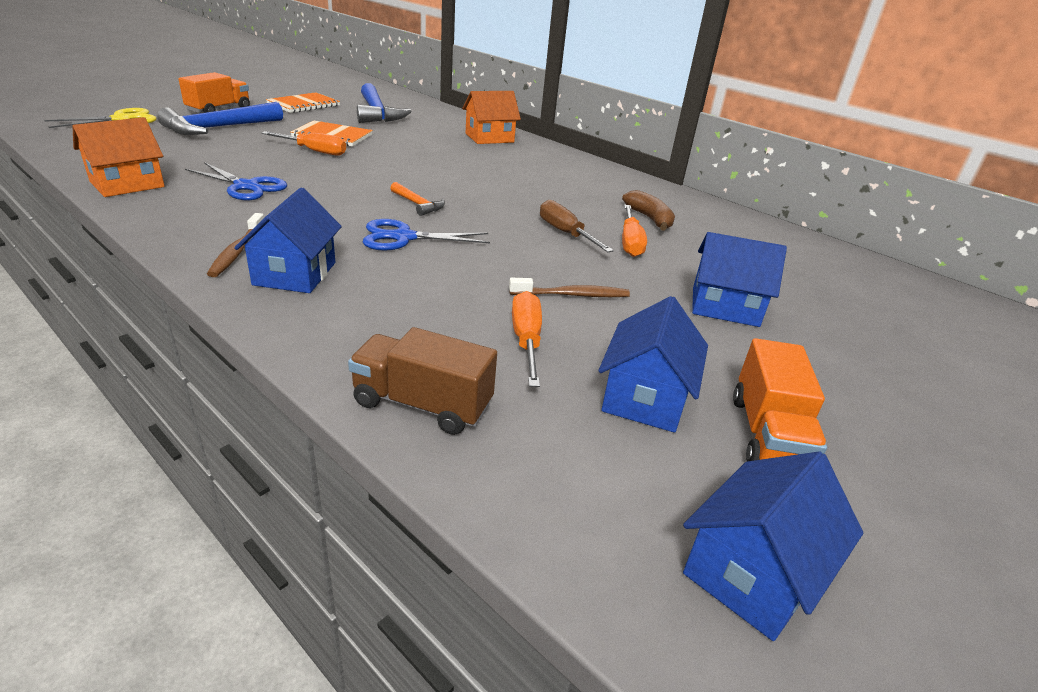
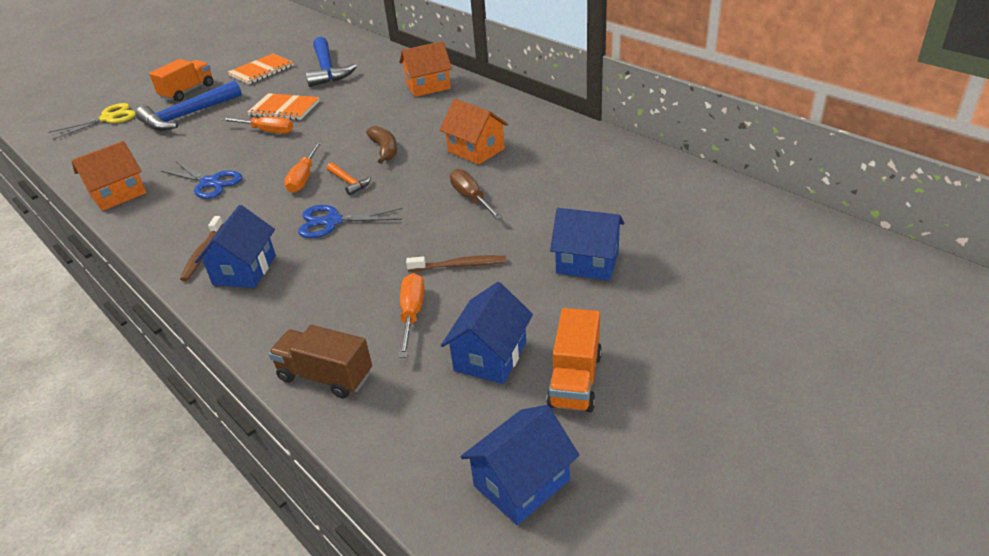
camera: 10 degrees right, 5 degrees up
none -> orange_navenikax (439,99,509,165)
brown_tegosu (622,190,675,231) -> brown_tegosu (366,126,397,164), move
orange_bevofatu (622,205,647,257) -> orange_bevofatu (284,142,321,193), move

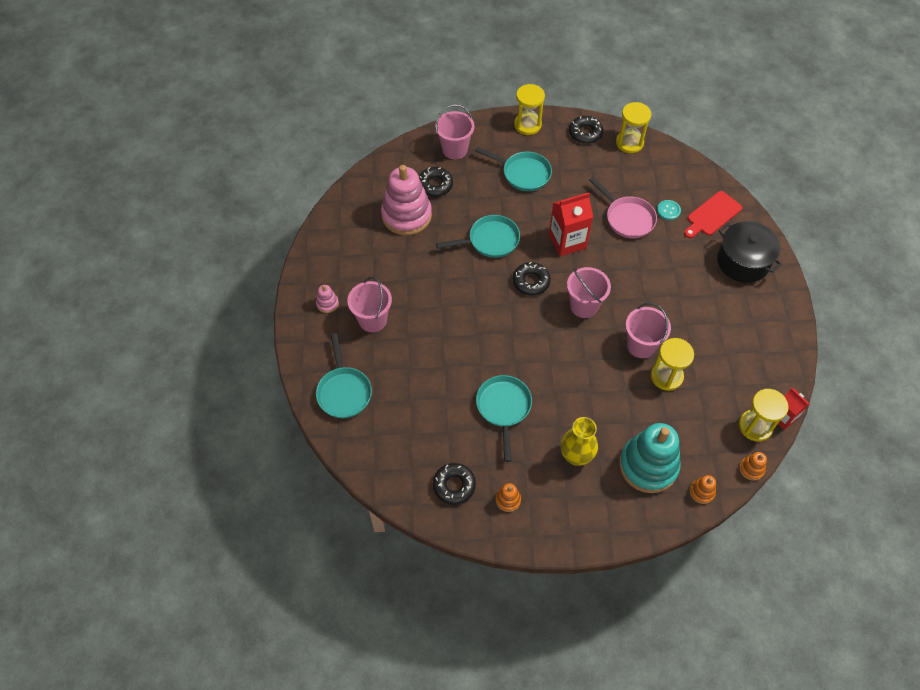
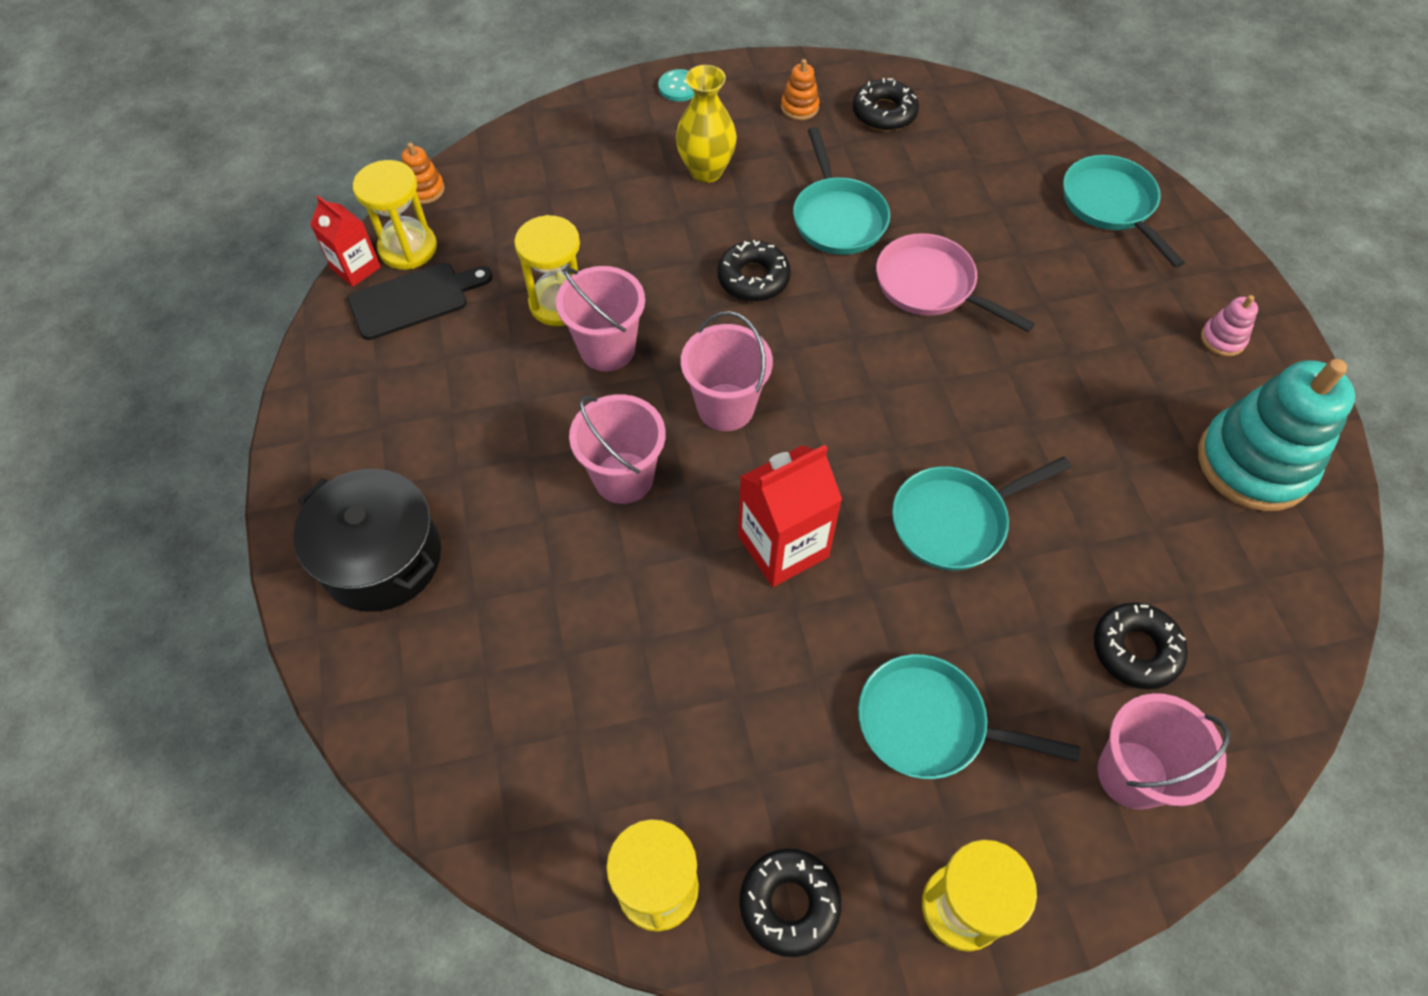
camera: 170 degrees right, 0 degrees up
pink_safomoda (381,165,432,235) -> none
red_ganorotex (684,191,742,238) -> none
orange_safomoda (690,475,716,504) -> none
none -> black_ganorotex (348,263,492,340)
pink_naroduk (347,277,392,332) -> pink_naroduk (569,394,666,504), move
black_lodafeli (512,262,551,296) -> black_lodafeli (717,240,791,301), move
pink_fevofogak (589,177,657,239) -> pink_fevofogak (876,233,1035,332), move
turquoise_safomoda (619,423,681,493) -> turquoise_safomoda (1198,359,1355,511), move
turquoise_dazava (657,200,681,220) -> turquoise_dazava (658,69,695,102), move

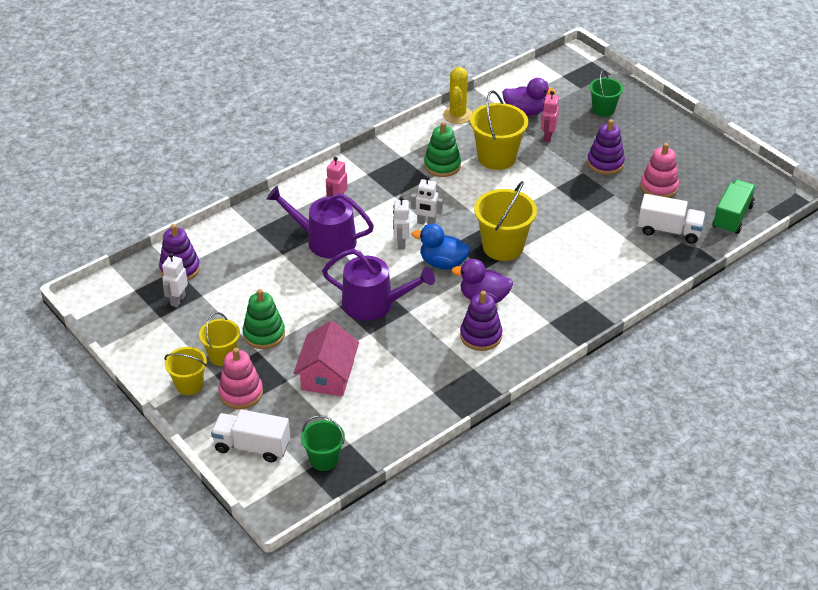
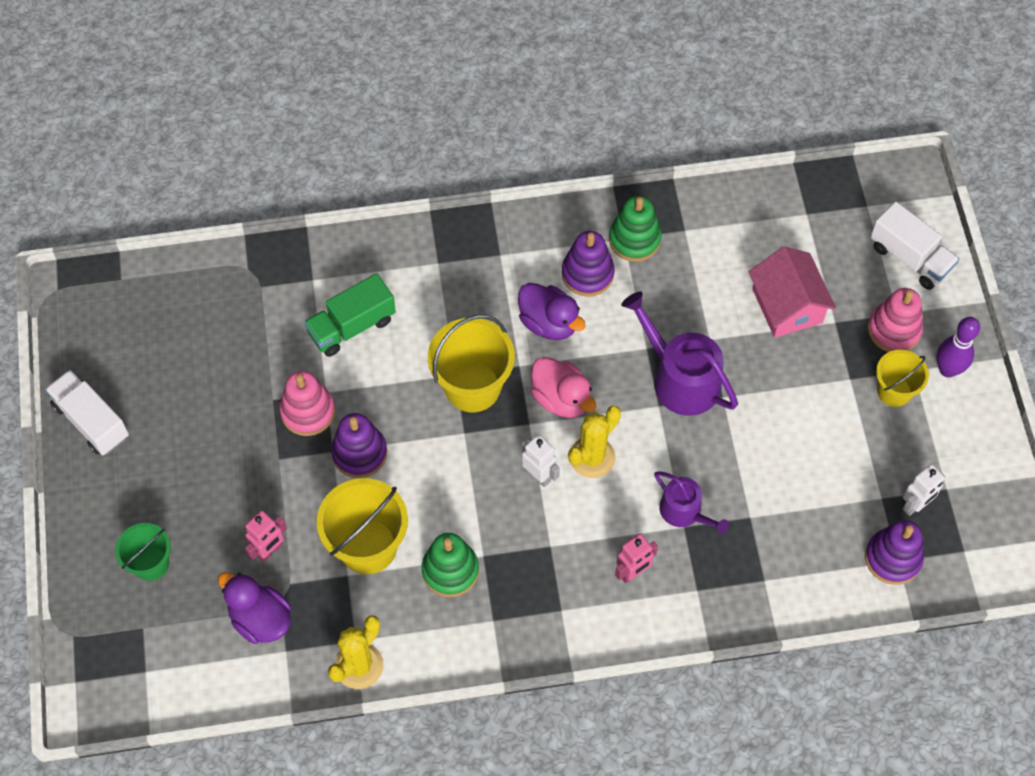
camera: 150 degrees left, 20 degrees up
green_naroduk (301,415,345,471) -> none
green_safomoda (243,289,285,349) -> green_safomoda (609,196,662,262), move
purple_safomoda (587,119,625,175) -> purple_safomoda (331,413,387,478), move
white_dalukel (638,194,706,244) -> white_dalukel (45,370,129,455), move
pink_safomoda (641,143,679,198) -> pink_safomoda (280,371,335,436), move
green_dalukel (713,179,756,234) -> green_dalukel (304,273,396,357), move
yellow_naroduk (164,347,207,395) -> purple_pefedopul (937,317,980,377)
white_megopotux (393,196,410,250) -> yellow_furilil (568,406,621,478)
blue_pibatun (412,224,470,270) -> pink_pibatun (531,357,596,418)
pink_navenikax (294,321,359,396) -> pink_navenikax (749,246,836,338), 60 degrees counterclockwise
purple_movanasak (266,186,374,259) -> purple_movanasak (654,471,729,534), x0.60

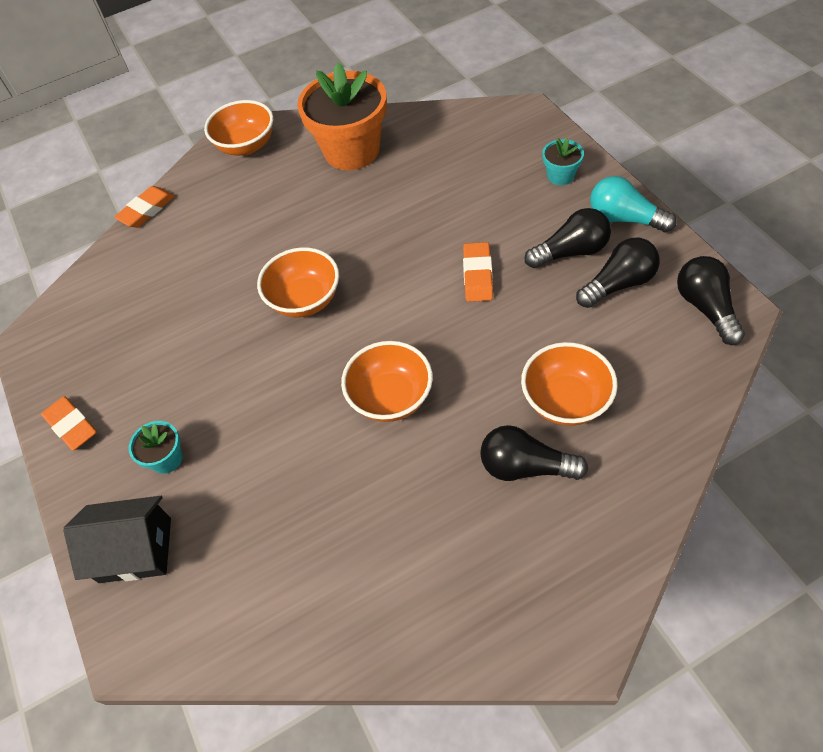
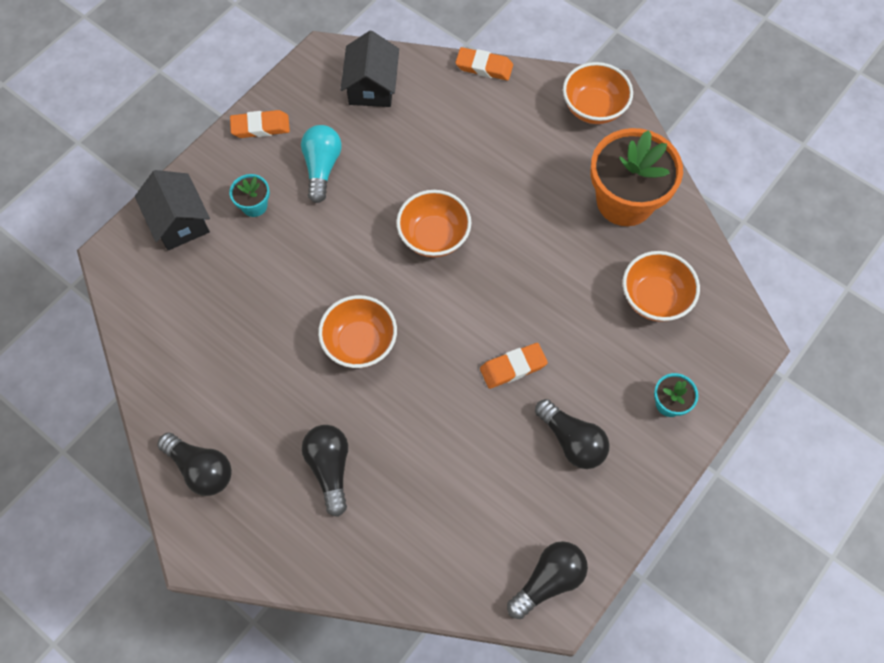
camera: 60 degrees right, 10 degrees up
none -> black_navenikax (340,31,399,107)
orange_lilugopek (521,342,618,426) -> orange_lilugopek (623,251,700,322), move
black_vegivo (576,238,660,308) -> black_vegivo (158,433,232,496), move
turquoise_vegivo (590,176,677,232) -> turquoise_vegivo (301,125,342,203), move
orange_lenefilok (41,396,97,451) -> orange_lenefilok (230,110,290,138), 60 degrees clockwise

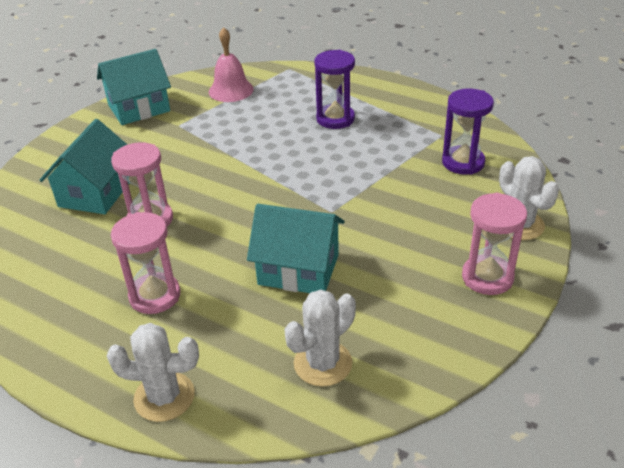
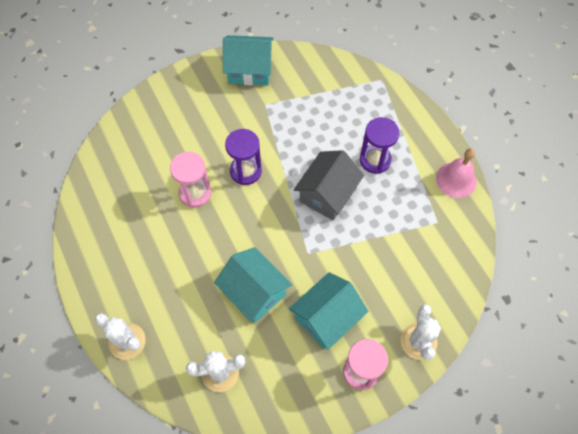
camera: 30 degrees right, 25 degrees up
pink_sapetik (111,212,180,314) -> none
none -> grey_navenikax (294,150,364,220)
turquoise_navenikax (40,119,129,214) -> turquoise_navenikax (289,272,368,350), move
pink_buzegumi (209,27,254,102) -> pink_buzegumi (436,148,477,198), move
purple_sapetik (442,88,494,175) -> purple_sapetik (225,129,262,185), move

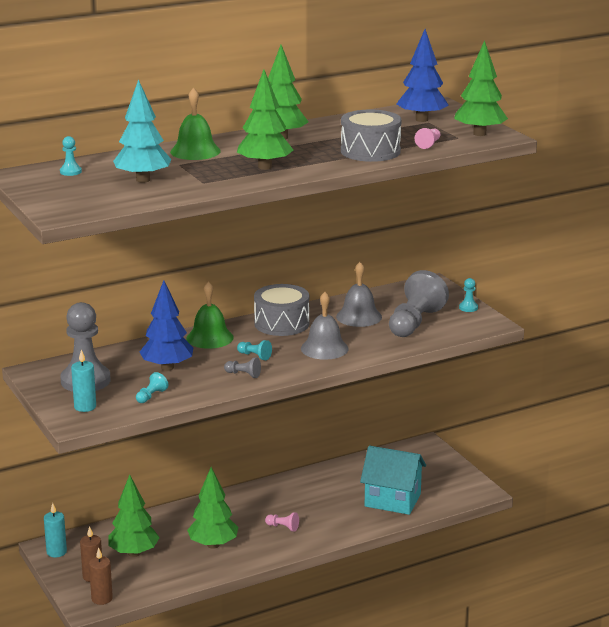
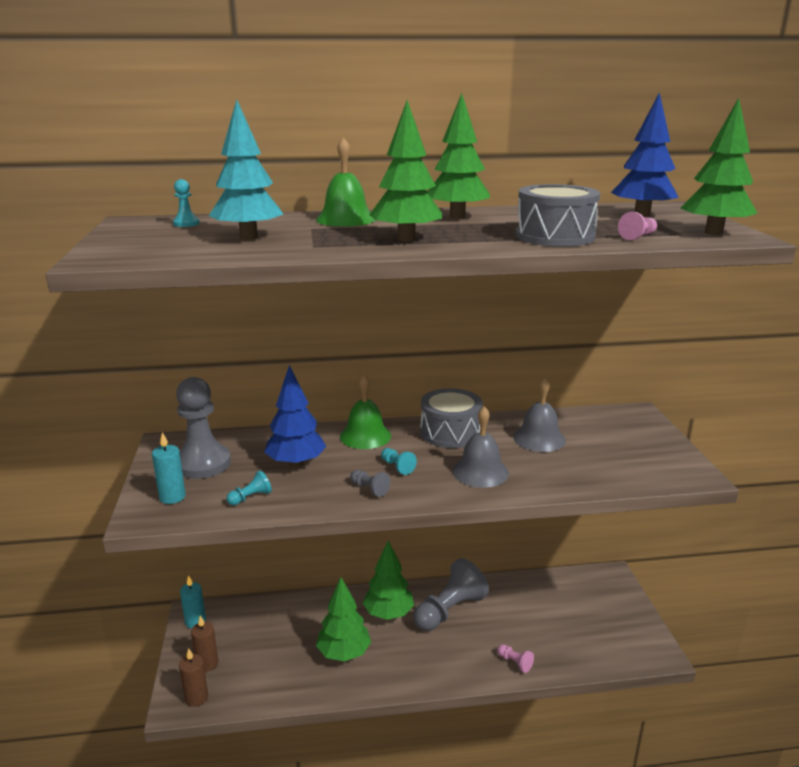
camera: 20 degrees right, 0 degrees up
turquoise_navenikax (360,446,426,515) -> none
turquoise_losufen (459,278,478,312) -> none
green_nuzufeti (108,474,160,557) -> green_nuzufeti (363,541,414,620), move
pink_losufen (265,512,299,532) -> pink_losufen (497,644,534,673), move
grey_losufen (389,270,449,337) -> grey_losufen (413,558,489,631), move

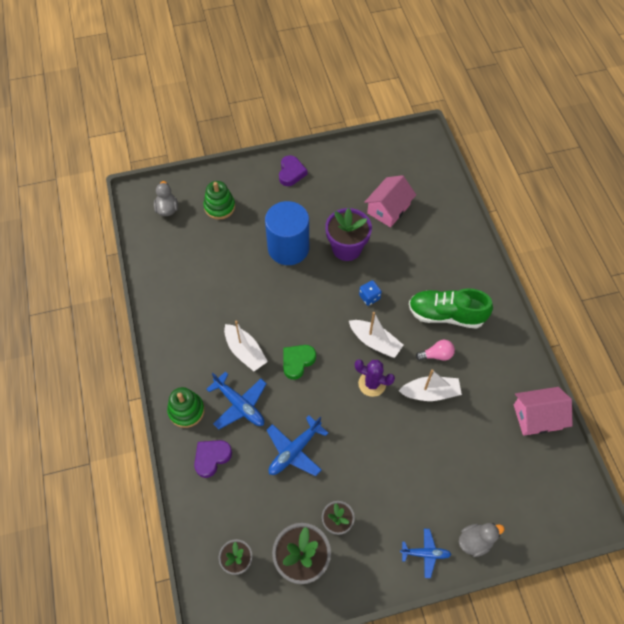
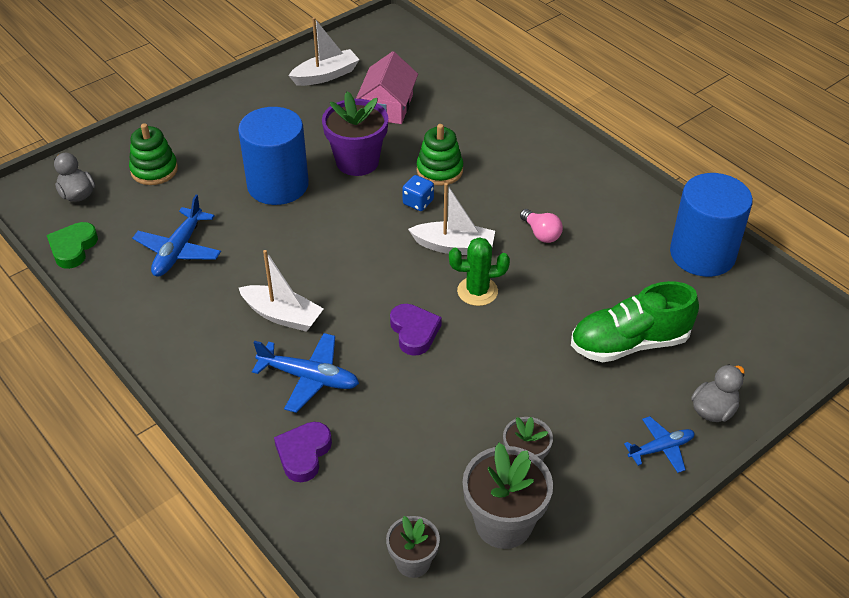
camera: 25 degrees left, 15 degrees down
green_safomoda (167,387,205,428) -> green_safomoda (417,124,463,186), move
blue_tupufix (267,415,328,476) -> blue_tupufix (132,195,221,277), move
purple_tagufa (279,155,307,186) -> purple_tagufa (390,304,442,356), move
green_tagufa (283,345,316,380) -> green_tagufa (47,222,98,269), move
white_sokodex (399,369,462,401) -> white_sokodex (288,17,360,86), move
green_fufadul (409,288,493,329) -> green_fufadul (571,281,699,362), move
pink_navenikax (514,387,573,436) -> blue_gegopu (670,173,753,277)
purple_furilil (355,359,395,397) -> green_furilil (449,237,510,306)
pink_vegivo (416,340,455,361) -> pink_vegivo (520,209,563,243), 90 degrees clockwise

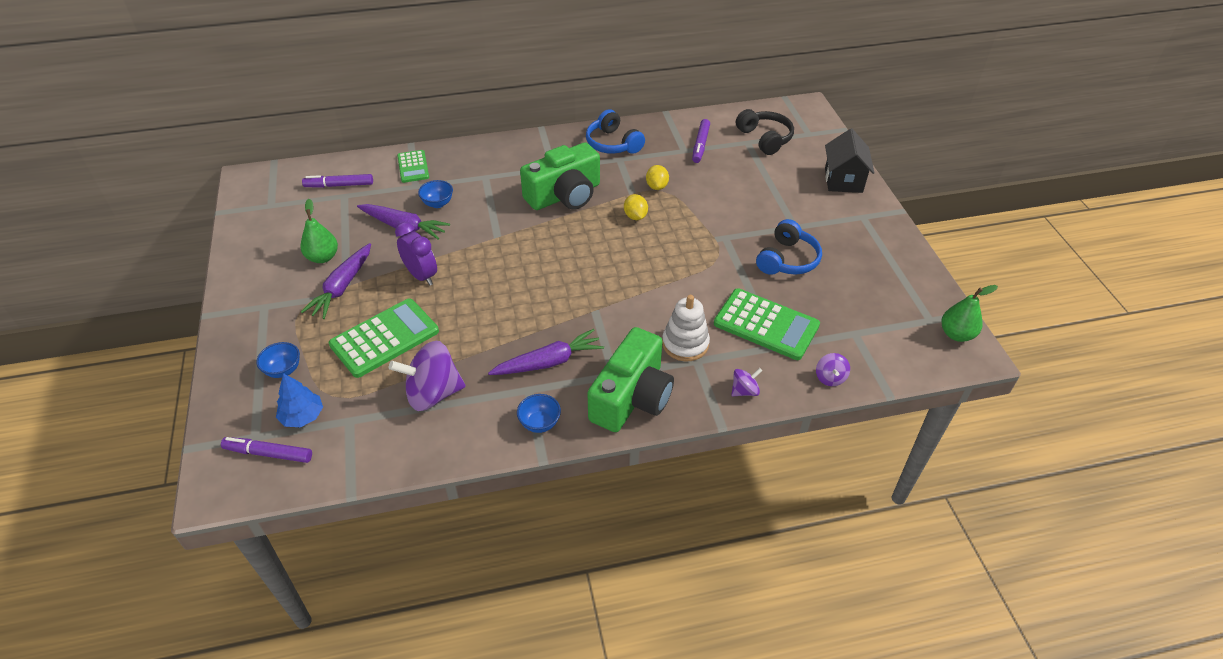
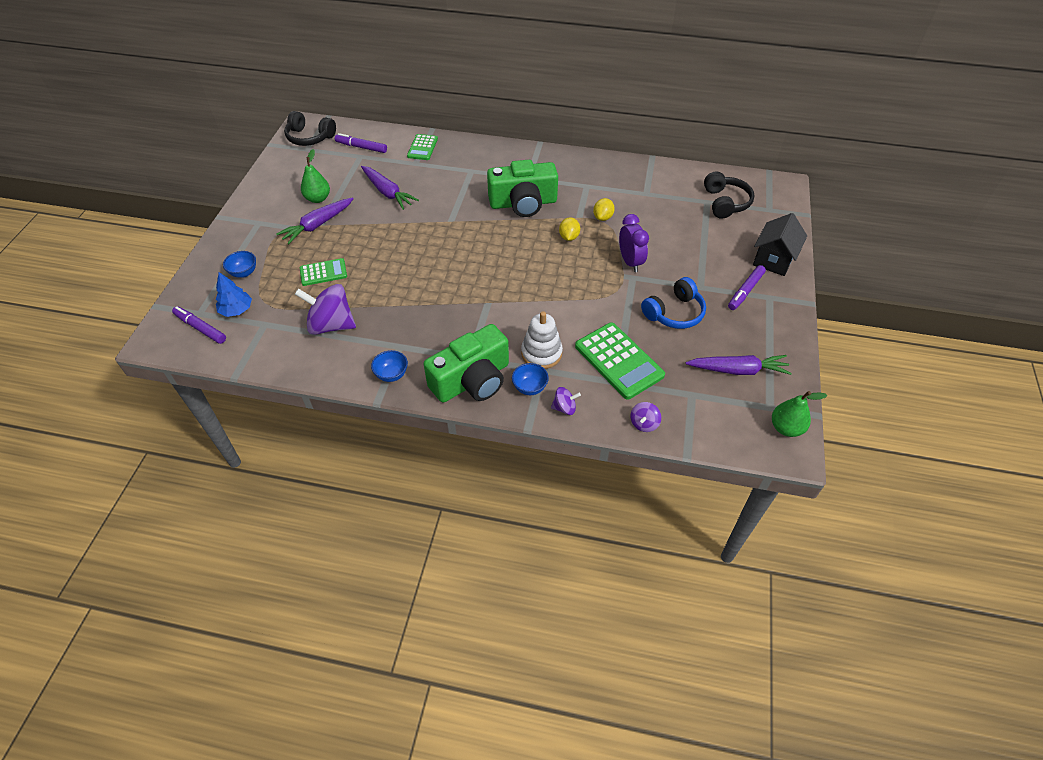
camera: 25 degrees right, 5 degrees up
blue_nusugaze (586,109,645,154) -> none
none -> black_nusugaze (284,111,336,146)
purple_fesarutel (395,222,437,286) -> purple_fesarutel (619,214,649,272), move
blue_lilugopek (418,180,453,208) -> blue_lilugopek (512,363,549,395), move
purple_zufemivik (488,329,604,375) -> purple_zufemivik (686,355,792,375), move
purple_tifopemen (692,119,710,163) -> purple_tifopemen (728,265,766,310), move
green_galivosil (329,298,439,378) -> green_galivosil (300,258,347,286), x0.58

